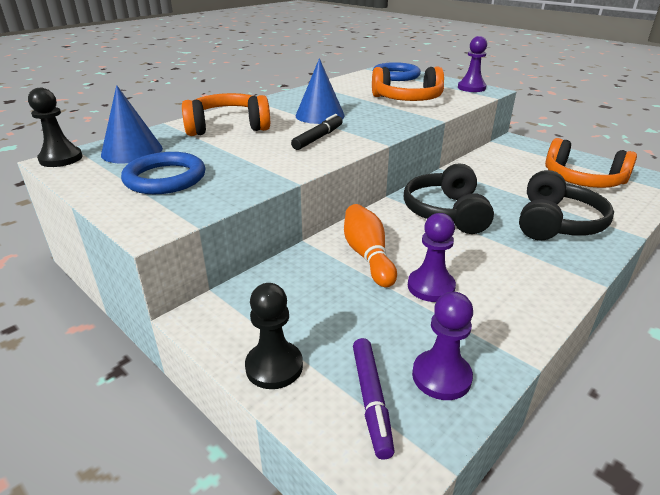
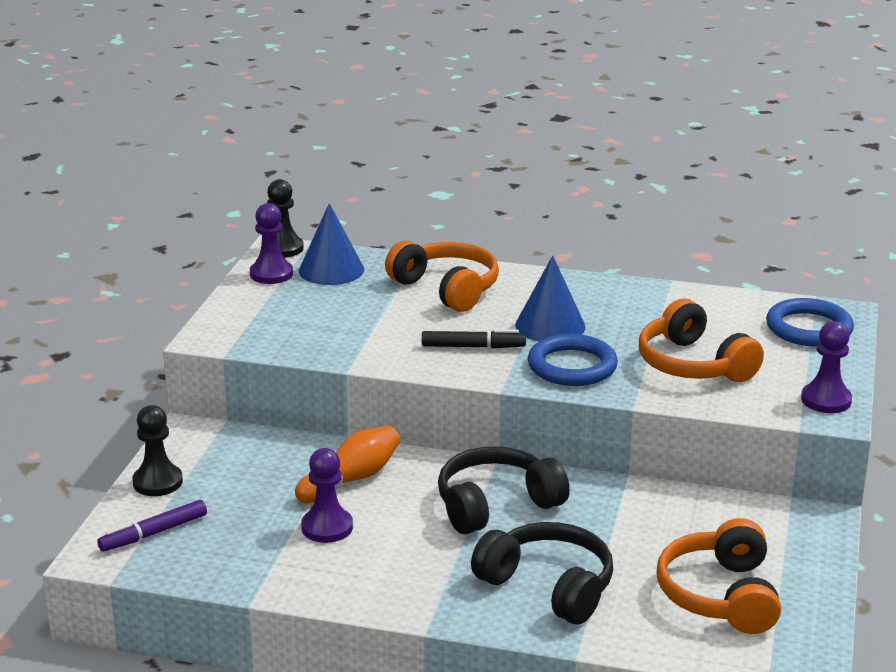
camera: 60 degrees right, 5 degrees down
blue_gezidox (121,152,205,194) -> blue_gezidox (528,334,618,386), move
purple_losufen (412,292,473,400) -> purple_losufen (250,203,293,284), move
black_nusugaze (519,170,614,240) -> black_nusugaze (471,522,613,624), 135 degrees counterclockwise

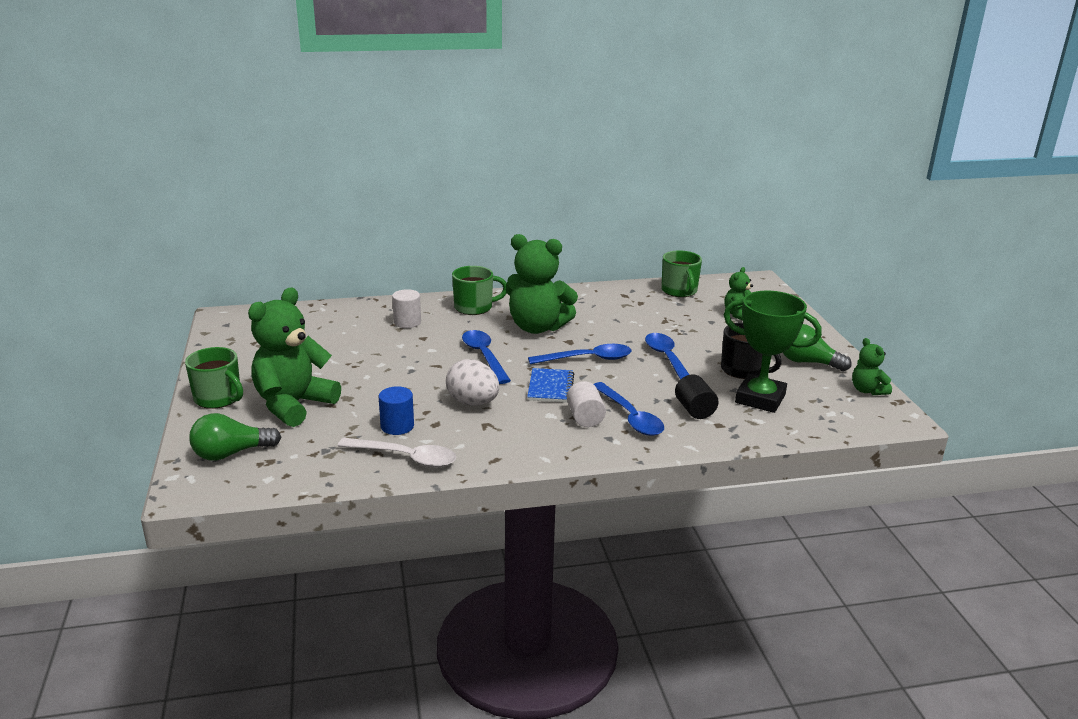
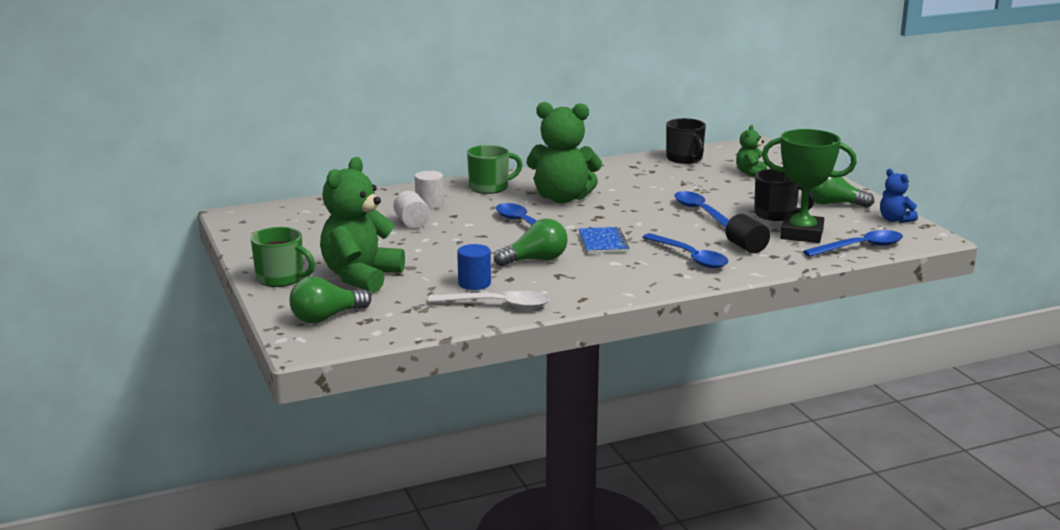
camera: 10 degrees left, 5 degrees down
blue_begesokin (528,344,632,364) -> blue_begesokin (803,230,903,257), move
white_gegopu (567,381,606,427) -> white_gegopu (394,191,430,229), move
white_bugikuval (446,359,499,406) -> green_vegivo (494,219,568,266)
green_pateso (661,250,702,297) -> black_pateso (666,118,706,164)
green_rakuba (852,338,892,395) -> blue_rakuba (880,169,918,223)

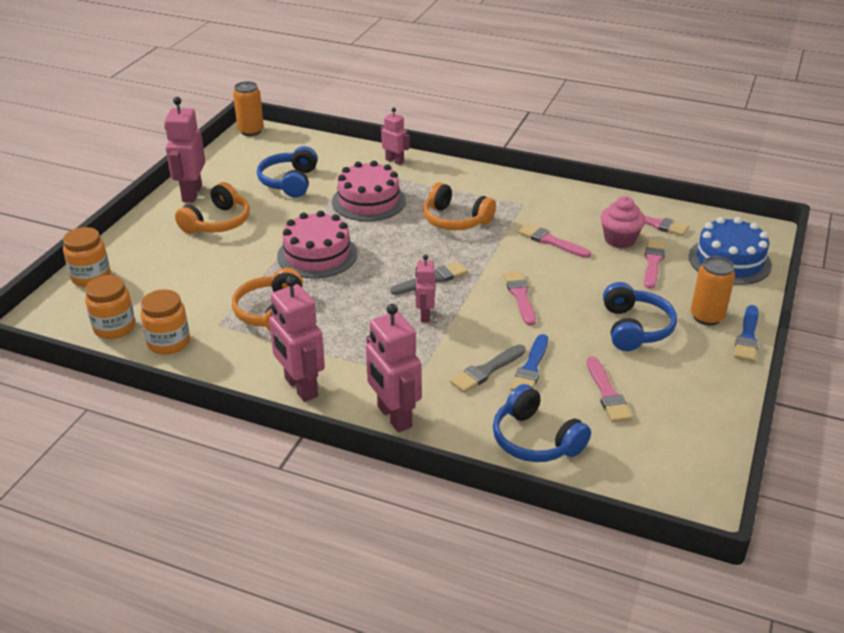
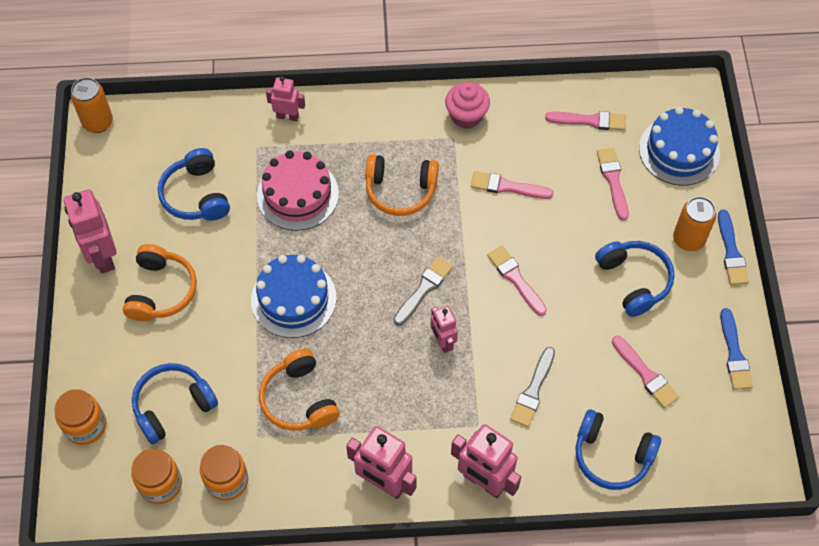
camera: 25 degrees left, 25 degrees up
none -> blue_nusugaze (132,363,218,444)
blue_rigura (510,334,548,391) -> blue_rigura (720,308,753,390), move
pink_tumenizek (601,196,645,248) -> pink_tumenizek (445,82,490,129), move
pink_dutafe (277,211,357,278) -> blue_dutafe (251,255,337,338)

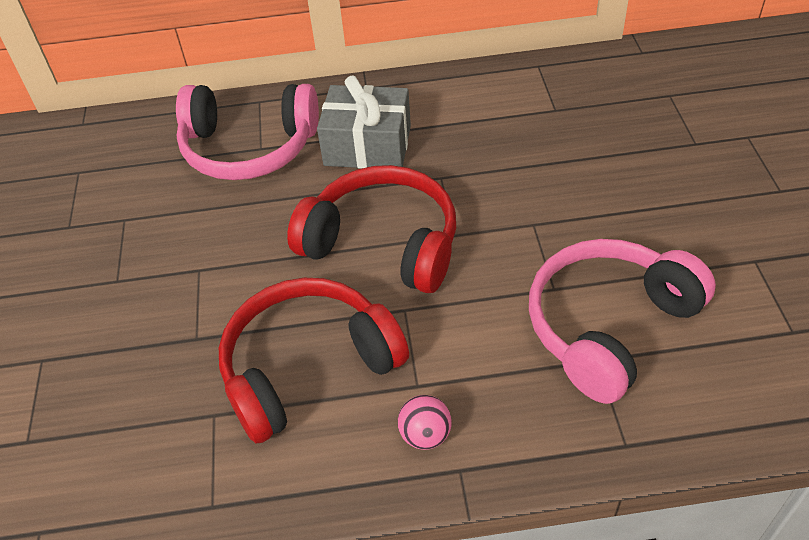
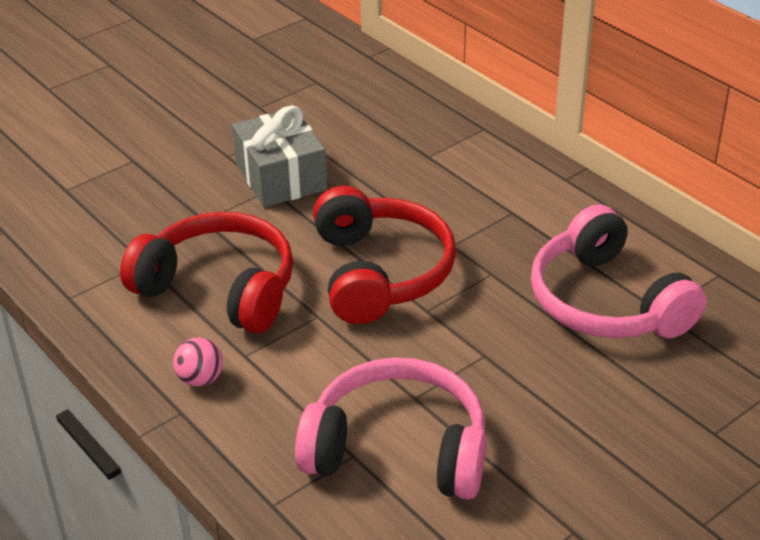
camera: 55 degrees right, 10 degrees down
pink_nusugaze (176,84,319,180) -> pink_nusugaze (531,204,707,338), move
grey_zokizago (317,76,411,169) -> grey_zokizago (232,105,327,207), move

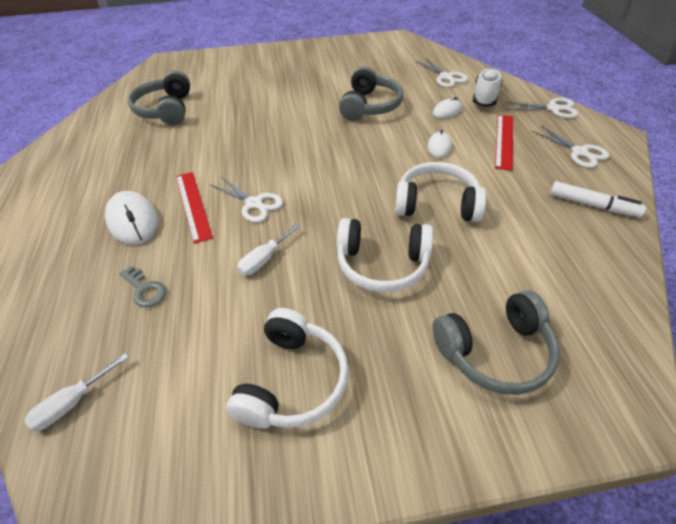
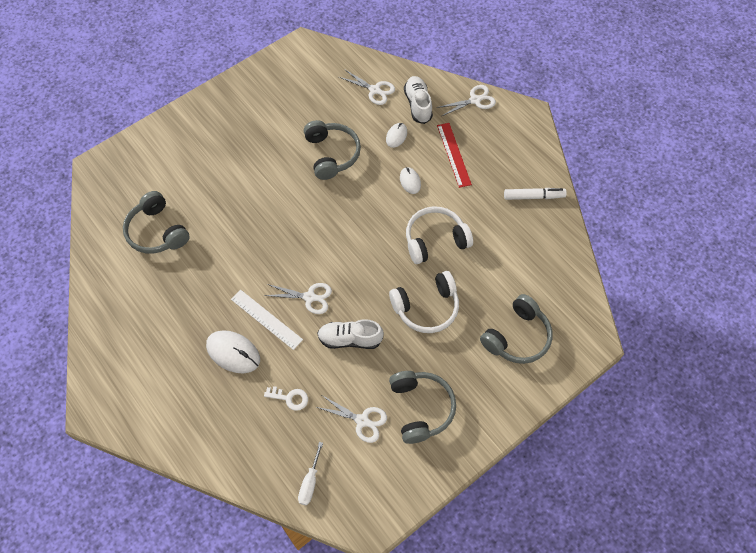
camera: 30 degrees left, 15 degrees up
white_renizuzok (532,125,610,168) -> white_renizuzok (316,396,387,443), move
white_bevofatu (237,223,300,275) -> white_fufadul (317,319,384,349)
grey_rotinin (119,266,166,307) -> white_rotinin (264,386,308,411)
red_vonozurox (176,172,213,244) -> white_vonozurox (231,289,303,350)
white_nusugaze (226,308,349,429) -> grey_nusugaze (389,371,456,444)

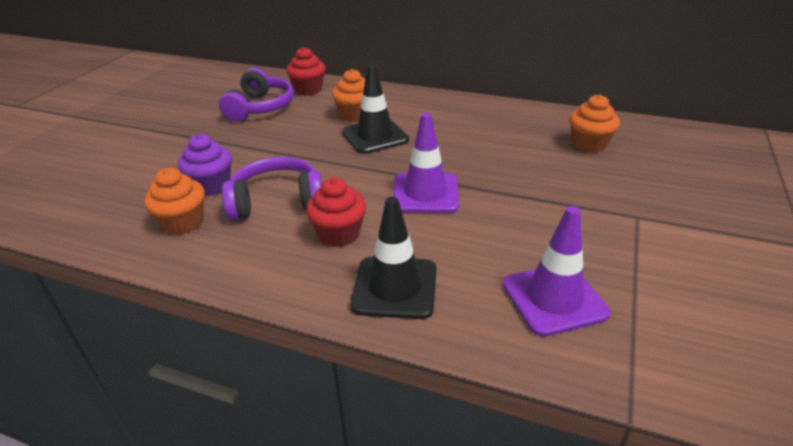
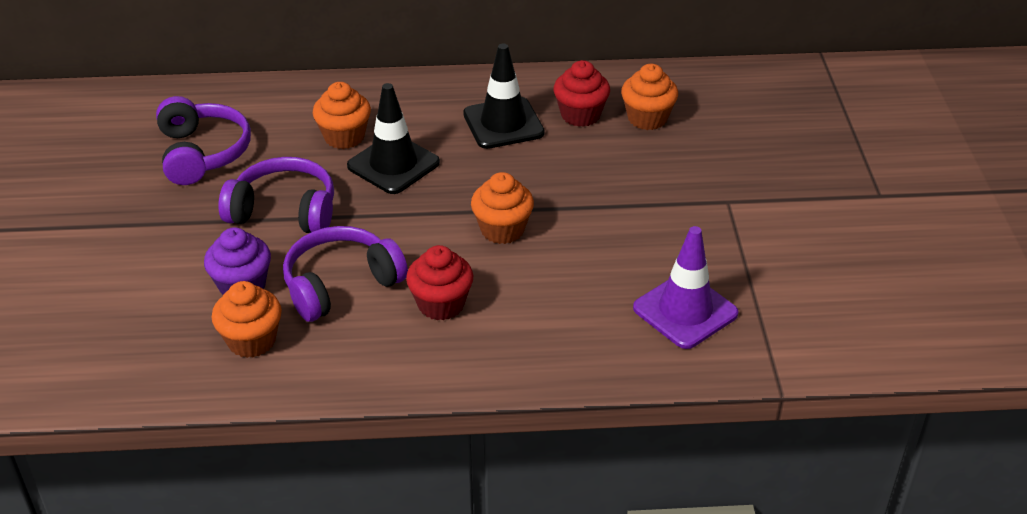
camera: 25 degrees left, 5 degrees up
none -> purple_nusugaze (218,157,334,233)
red_tumenizek (286,47,326,96) -> red_tumenizek (553,60,610,127), move
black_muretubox (351,197,436,319) -> black_muretubox (463,44,545,149), move
purple_muretubox (393,113,459,213) -> orange_tumenizek (471,172,534,244)

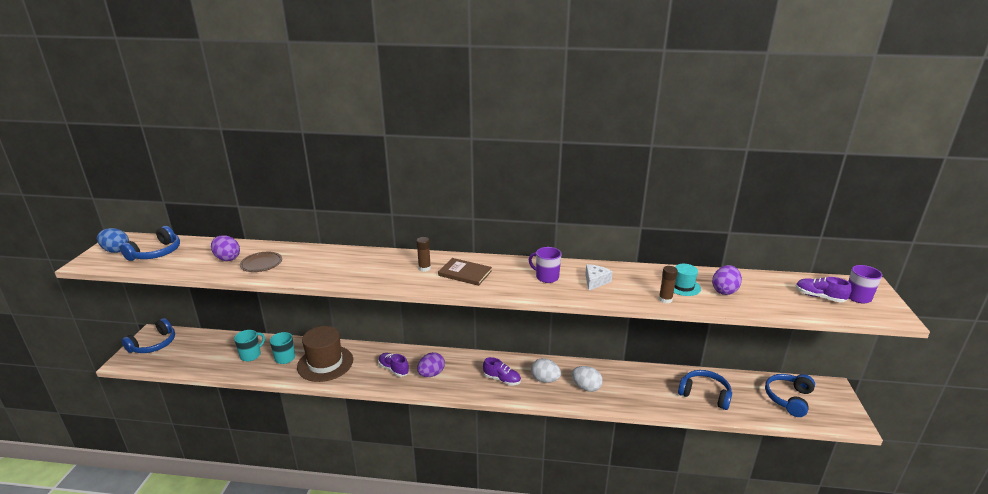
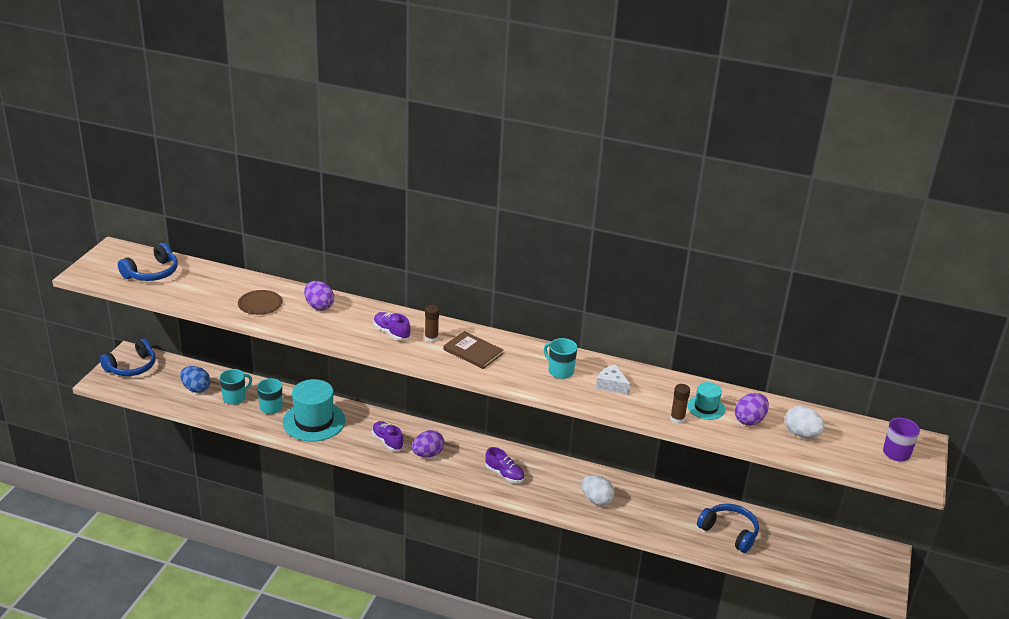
camera: 10 degrees right, 5 degrees up
blue_nusugaze (765,374,815,417) -> none
blue_bugikuval (97,228,129,253) -> blue_bugikuval (180,366,210,393), move
purple_bugikuval (211,235,240,261) -> purple_bugikuval (304,281,334,311), move
white_bugikuval (531,358,561,383) -> white_bugikuval (785,406,824,438), move
purple_fufadul (796,277,852,302) -> purple_fufadul (373,312,411,340), move
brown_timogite (297,326,353,382) -> turquoise_timogite (283,379,345,442)
purple_pateso (529,247,562,283) -> turquoise_pateso (544,338,578,379)
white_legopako (585,264,613,291) -> white_legopako (596,365,630,395), 90 degrees counterclockwise

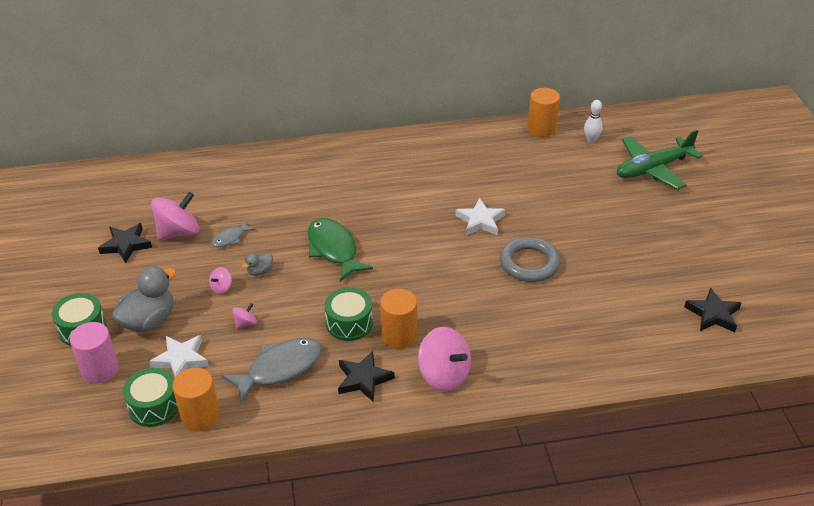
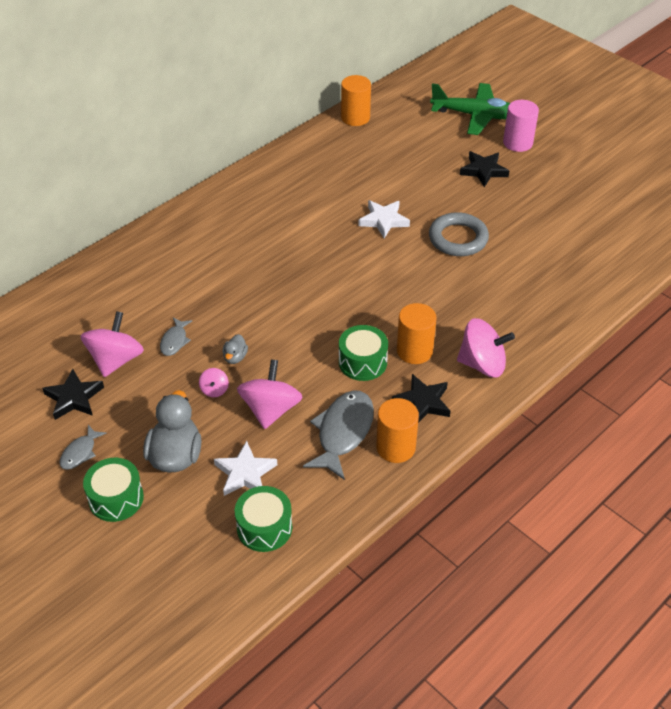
camera: 35 degrees left, 5 degrees up
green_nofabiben (308,218,373,281) -> none
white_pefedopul (584,100,603,142) -> none
none -> grey_nofabiben (59,425,107,470)
pink_gegopu (70,322,119,383) -> pink_gegopu (503,100,539,152), move
orange_gegopu (172,368,220,432) -> orange_gegopu (376,398,419,463), move
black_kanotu (684,288,741,332) -> black_kanotu (460,151,509,187), move
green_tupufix (617,130,703,189) -> green_tupufix (430,83,510,135), 105 degrees counterclockwise
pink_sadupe (232,303,257,329) -> pink_sadupe (237,359,303,429), x2.16

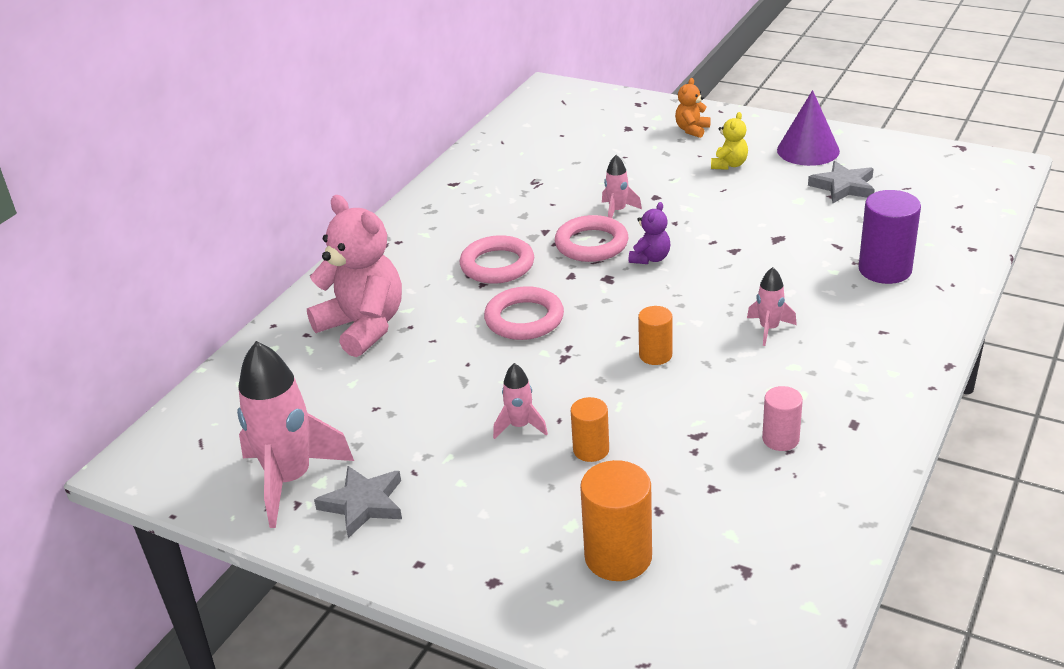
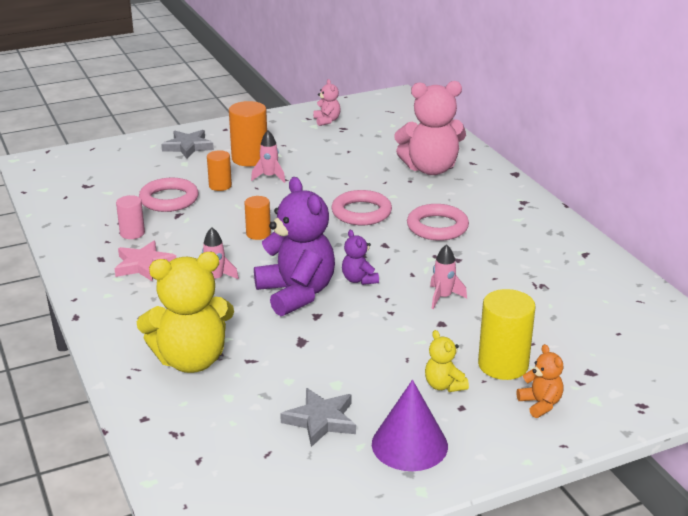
camera: 125 degrees right, 5 degrees down
none -> pink_kanotu (114,241,176,281)
none -> purple_rakuba (254,177,335,316)
none -> yellow_gegopu (478,289,536,380)
grey_kanotu (314,466,402,538) -> grey_kanotu (161,130,214,159), move
pink_gezidox (555,215,628,262) -> pink_gezidox (139,178,199,212), move
orange_gegopu (580,460,652,581) -> orange_gegopu (229,101,267,166), move
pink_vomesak (237,341,354,528) -> pink_rakuba (314,79,341,126)
purple_gegopu (859,190,921,284) -> yellow_rakuba (137,252,234,373)

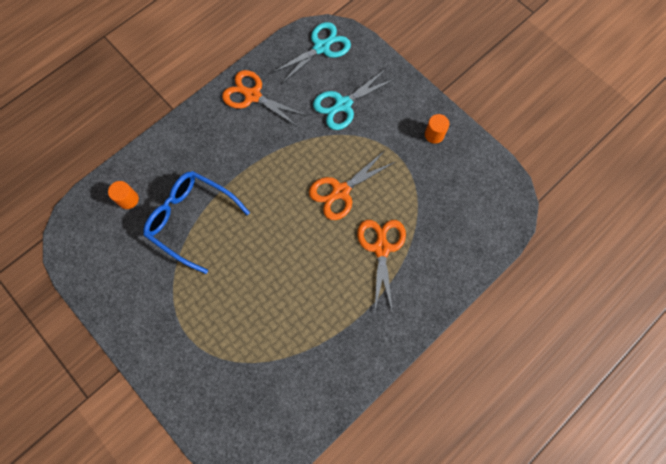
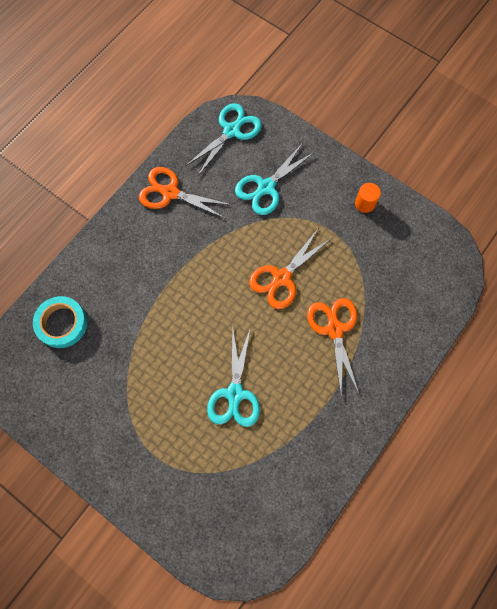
camera: 10 degrees left, 0 degrees up
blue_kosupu (144,171,250,274) -> none
none -> turquoise_renizuzok (207,327,260,427)
orange_gegopu (108,181,139,209) -> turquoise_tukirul (33,296,87,348)

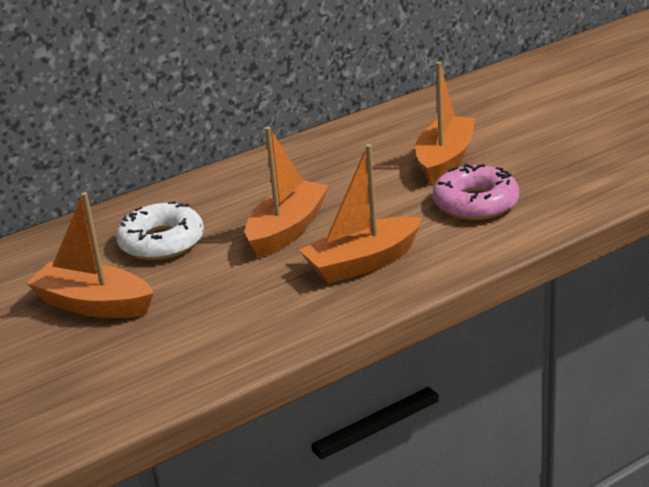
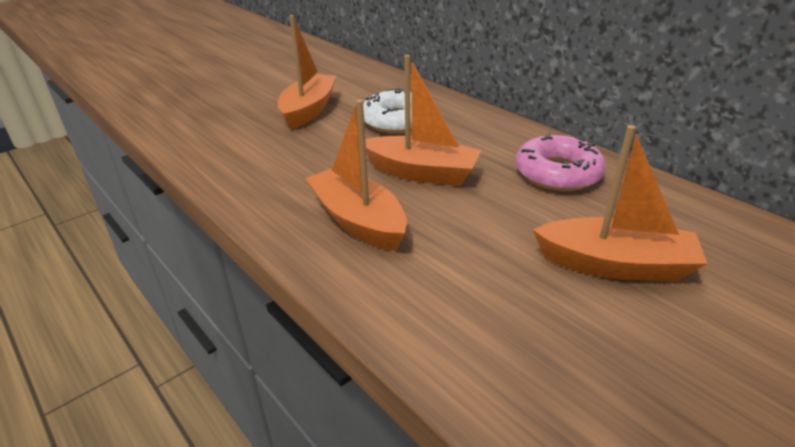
camera: 80 degrees right, 5 degrees up
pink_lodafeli (433,164,519,220) -> pink_lodafeli (516,133,606,191), move

